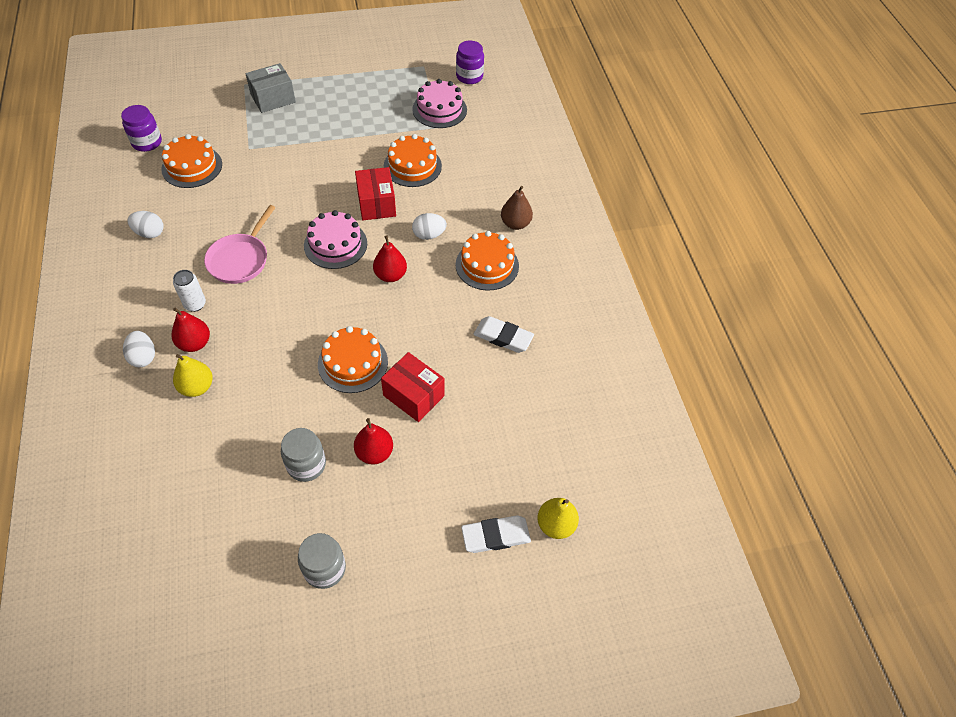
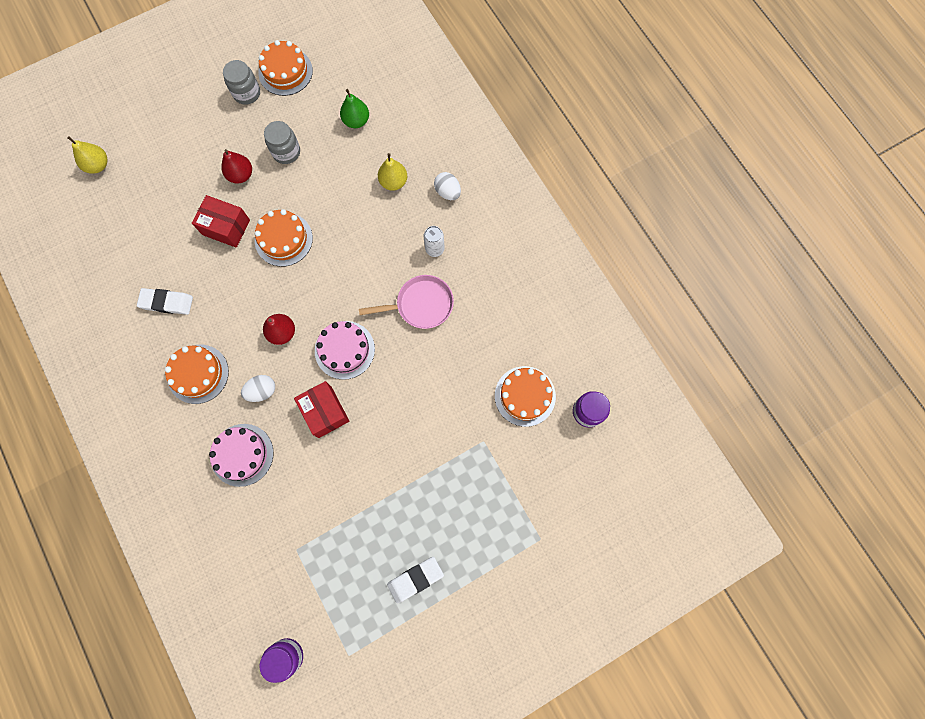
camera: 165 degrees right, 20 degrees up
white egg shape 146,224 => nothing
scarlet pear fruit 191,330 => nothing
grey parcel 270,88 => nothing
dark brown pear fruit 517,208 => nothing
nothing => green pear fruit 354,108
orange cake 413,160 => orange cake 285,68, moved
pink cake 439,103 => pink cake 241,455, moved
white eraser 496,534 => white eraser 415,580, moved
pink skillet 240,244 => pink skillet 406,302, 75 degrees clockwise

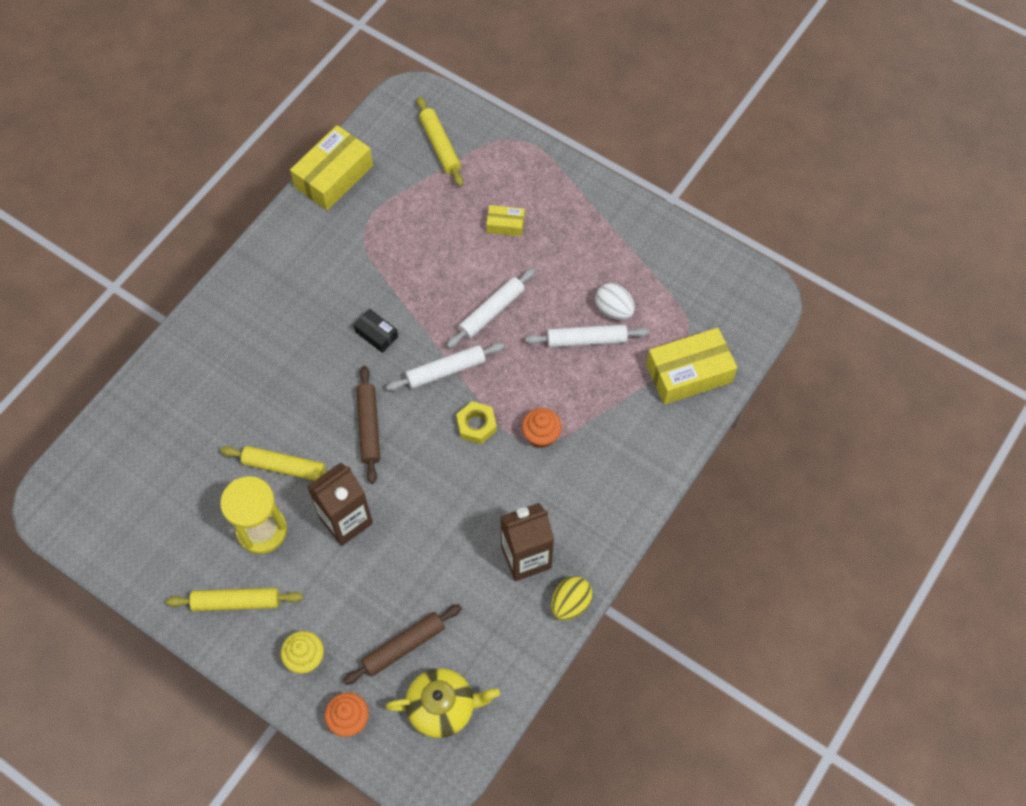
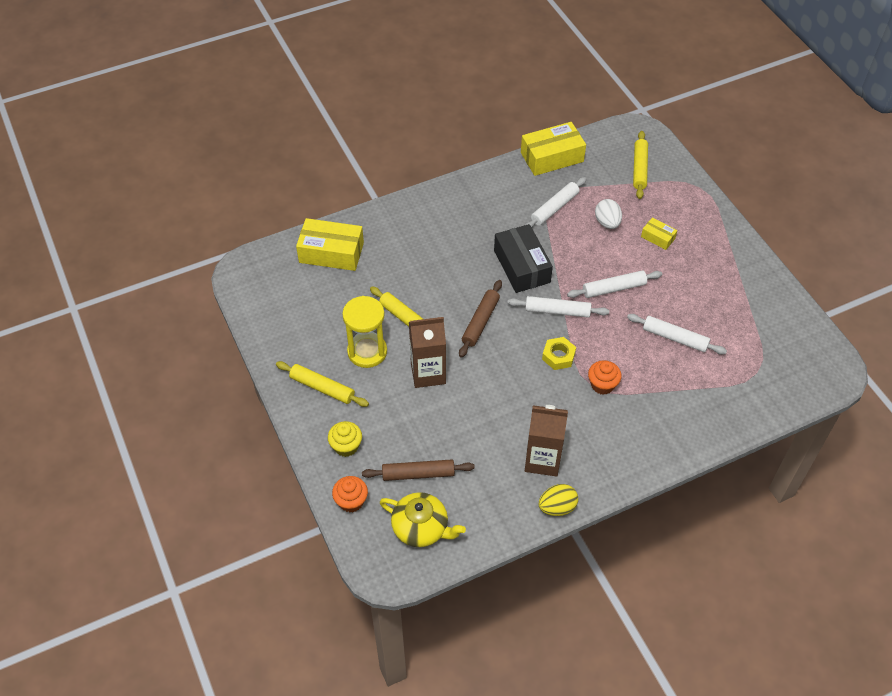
camera: 30 degrees right, 10 degrees down
nothing => white rolling pin 556,202
white egg shape 615,301 => white egg shape 608,214, moved
yellow parcel 691,366 => yellow parcel 330,244, moved
black parcel 375,330 => black parcel 523,258, x1.98

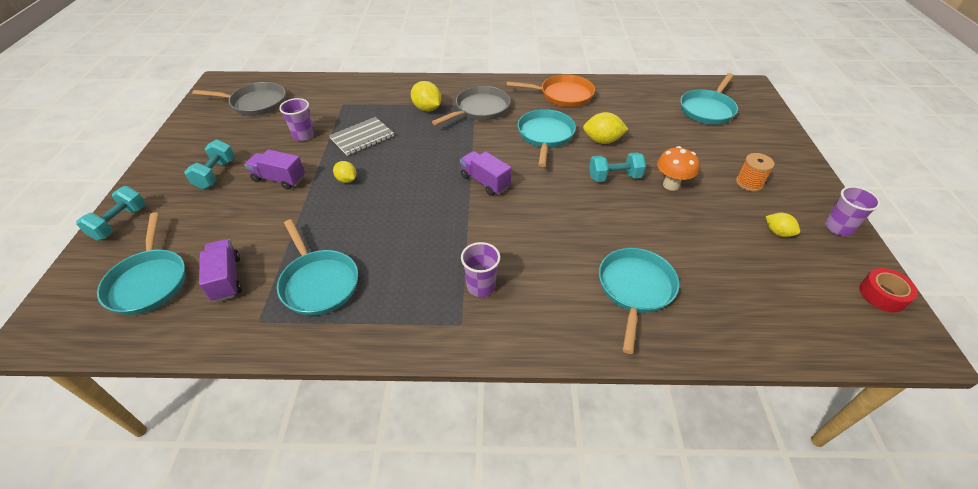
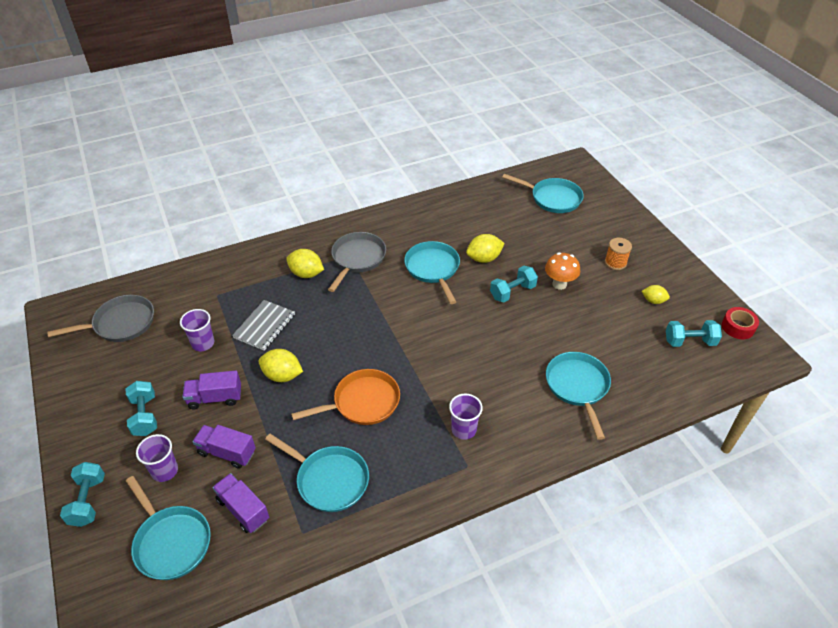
camera: 25 degrees left, 0 degrees up
nothing => teal free weight 694,333
purple truck 486,173 => purple truck 224,447, moved
orange skillet 551,90 => orange skillet 345,397, moved
purple cup 853,211 => purple cup 157,458, moved
teal skillet 709,99 => teal skillet 543,193, 75 degrees counterclockwise
yellow citrus fruit 344,172 => yellow citrus fruit 280,365, x1.58

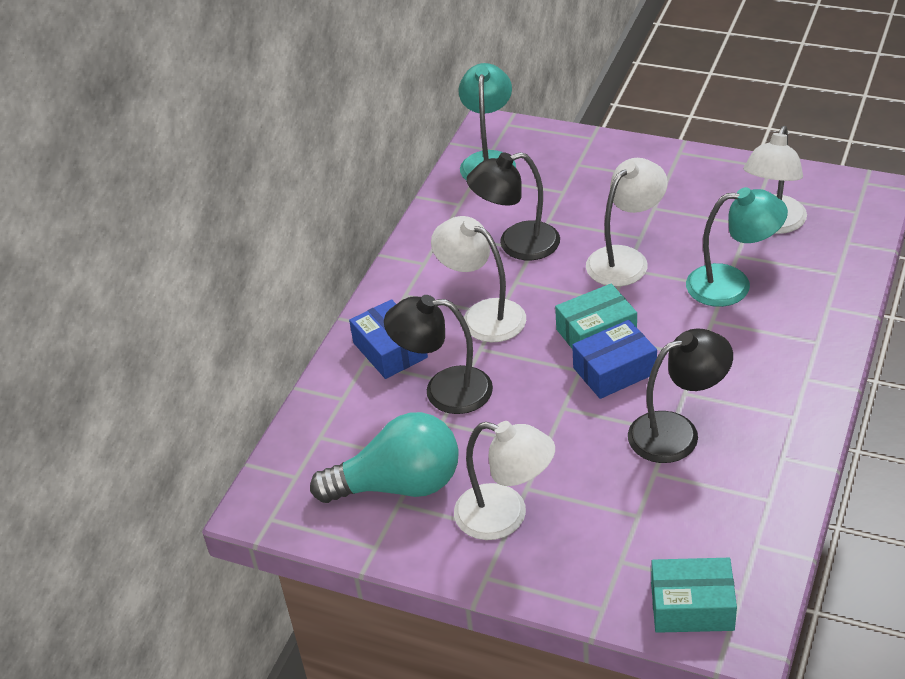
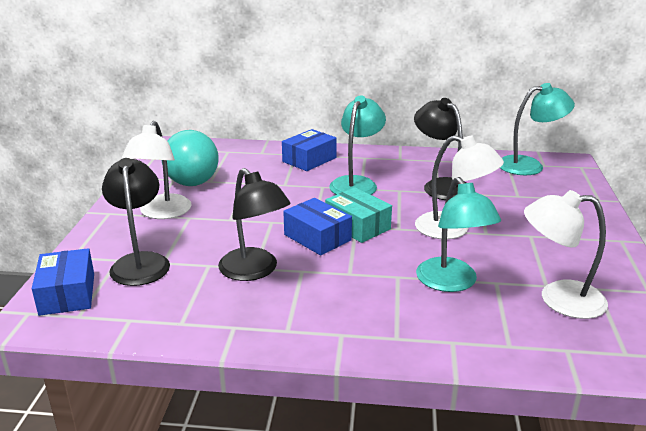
camera: 70 degrees right, 15 degrees down
black lamp 438,354 => black lamp 136,222, moved
white lamp 478,279 => teal lamp 357,145
teal parcel 694,595 => royal blue parcel 63,282

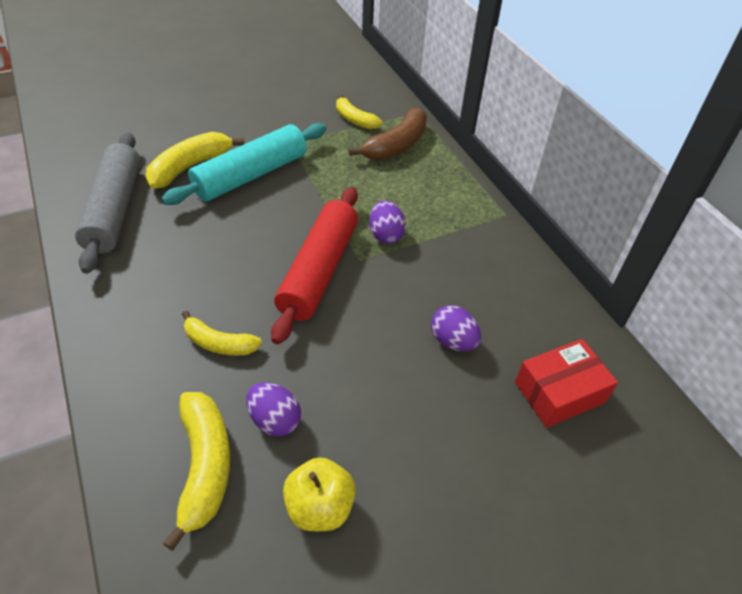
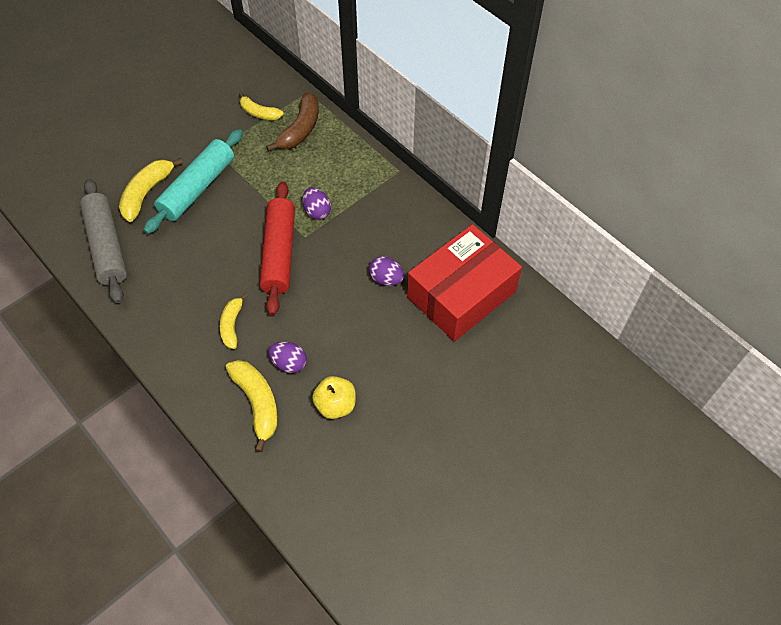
camera: 15 degrees left, 10 degrees up
yellow banana 222,333 => yellow banana 233,321, 90 degrees clockwise
scarlet parcel 566,383 => scarlet parcel 464,282, x1.86

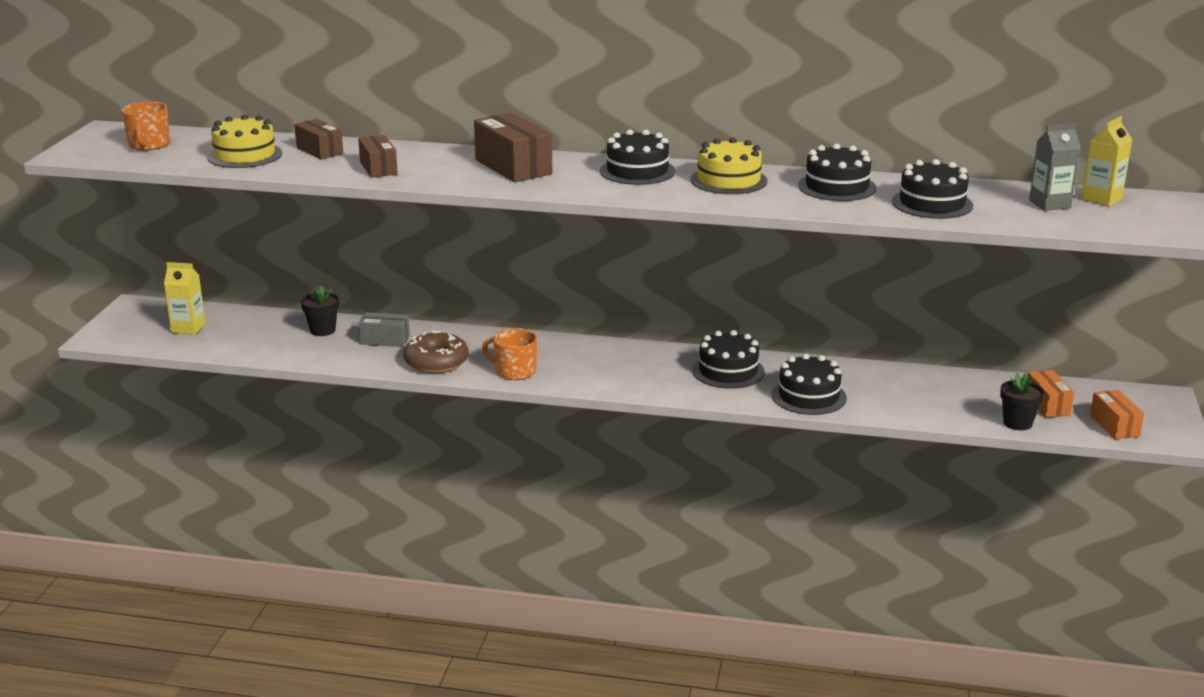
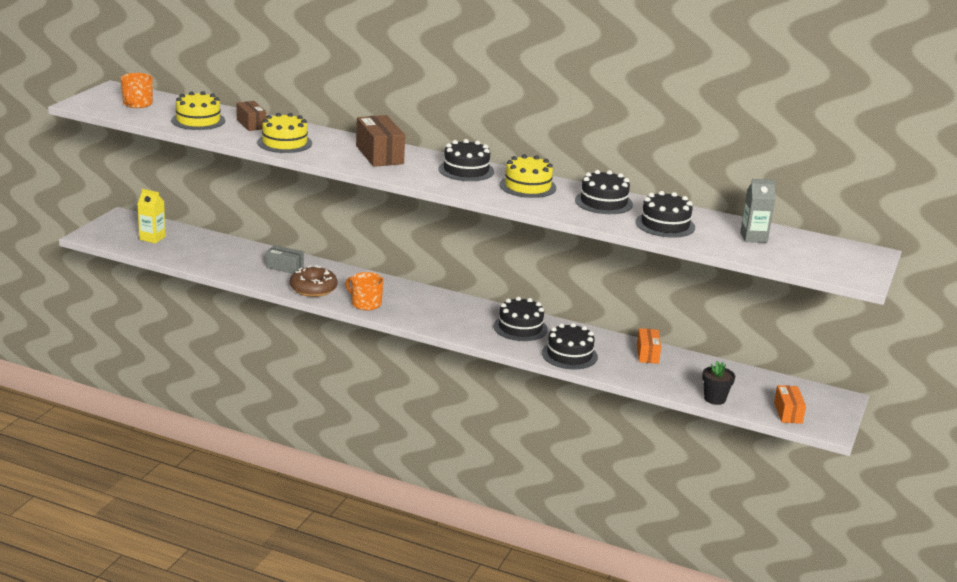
camera: 10 degrees right, 0 degrees up
black flower pot 320,311 => nothing
yellow carton 1106,161 => nothing
orange parcel 1051,394 => orange parcel 649,346, moved
dark brown parcel 378,156 => yellow cake 284,133

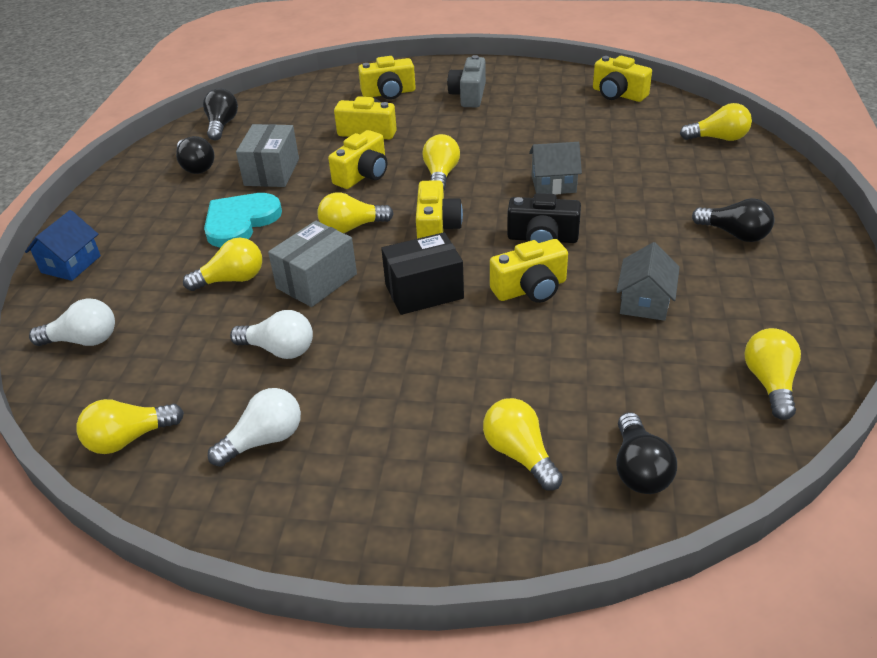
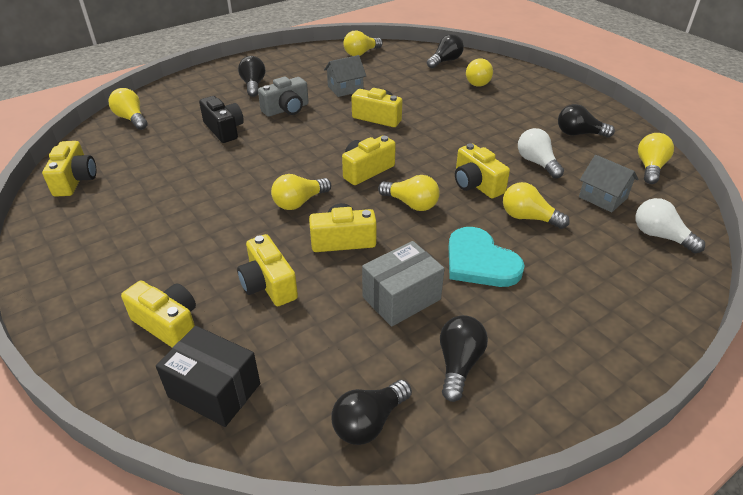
camera: 135 degrees left, 0 degrees up
royal blue toy house 63,245 => nothing
black parcel 422,273 => black parcel 208,376, moved
grey camera 466,81 => grey camera 283,97, moved
black camera 544,218 => black camera 221,119, moved
grey toy house 555,168 => grey toy house 608,183, moved
grey parcel 312,264 => yellow camera 482,171
white lightbulb 254,427 => black lightbulb 586,120
yellow lightbulb 130,426 => yellow lightbulb 656,158, 90 degrees counterclockwise
teal heart shape 243,220 => teal heart shape 486,257, 60 degrees clockwise

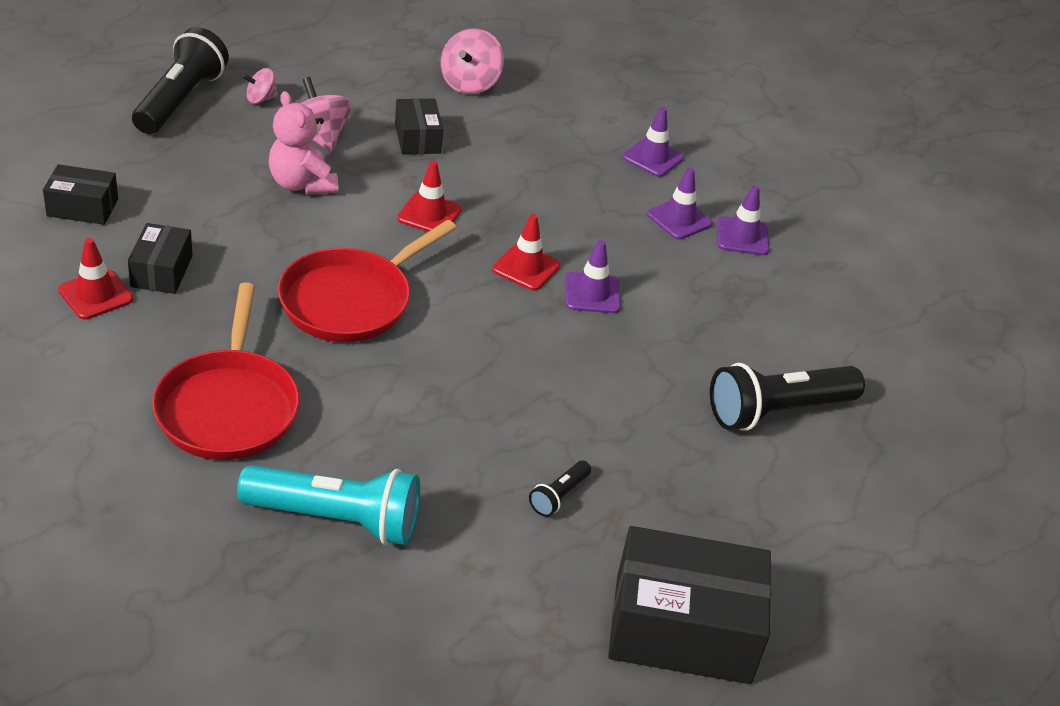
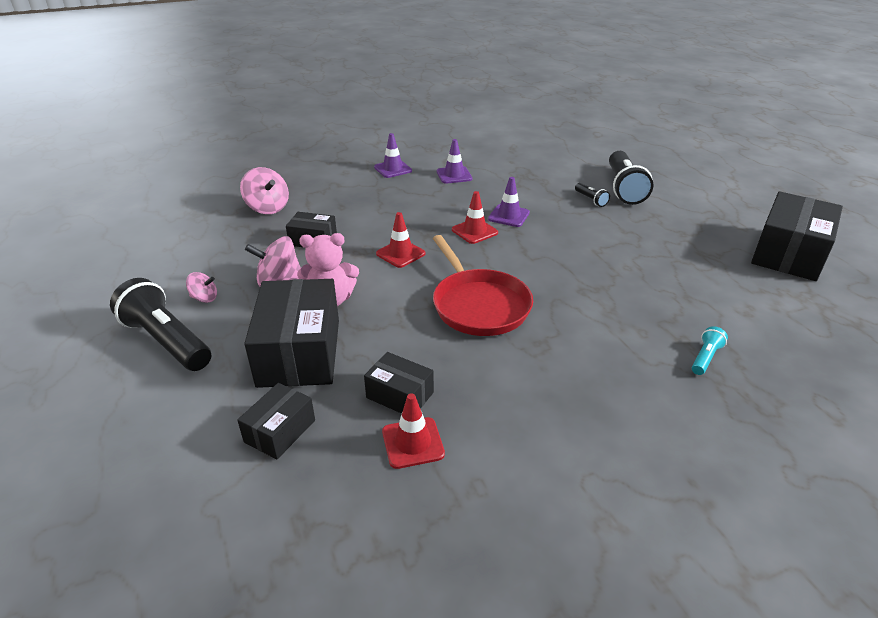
camera: 60 degrees left, 5 degrees down
scarlet skillet 226,371 => nothing
purple safety cone 743,220 => nothing
nothing => black parcel 291,333
black pocket torch 560,489 => black pocket torch 592,195, moved
pink spinning top 260,86 => pink spinning top 201,287, 90 degrees counterclockwise
teal pocket torch 328,505 => teal pocket torch 710,350, x0.45

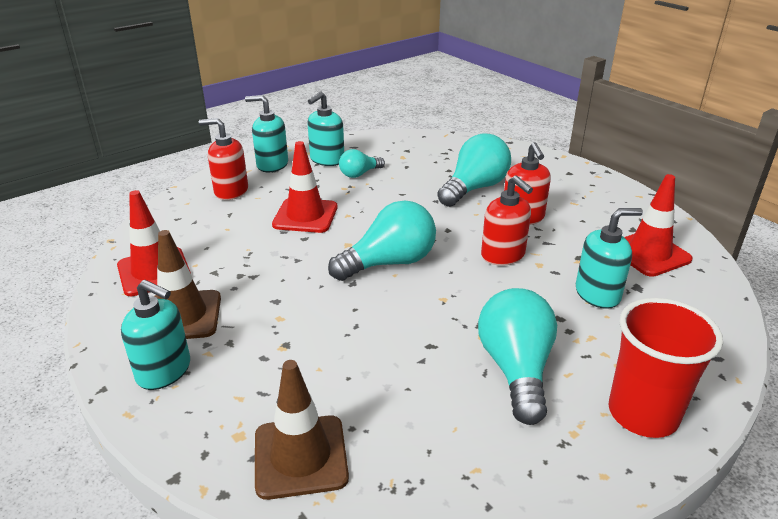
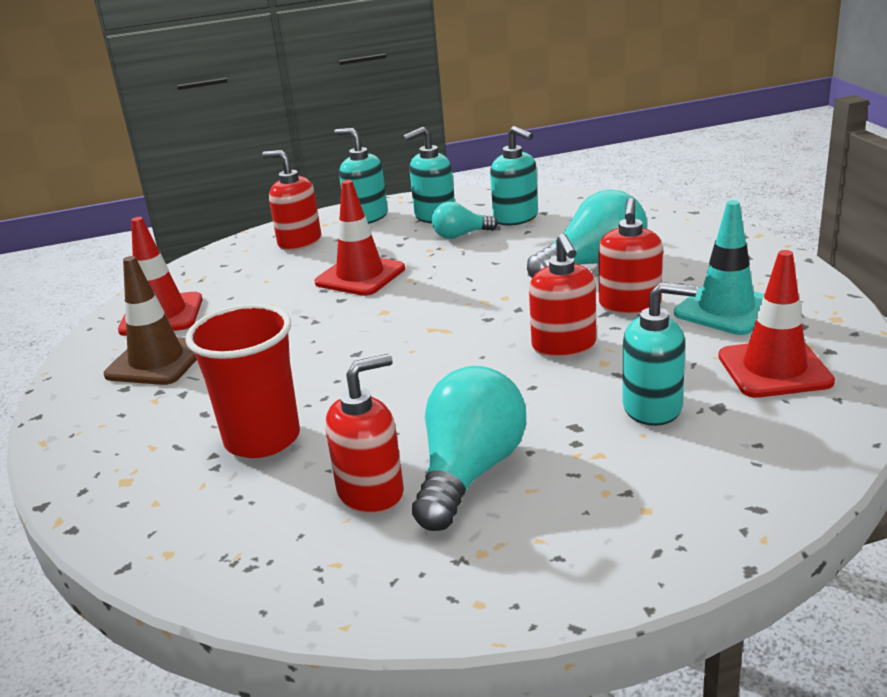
camera: 25 degrees right, 5 degrees down
dark brown safety cone 302,430 => nothing
teal lightbulb 382,240 => nothing
nothing => scarlet soap pump 364,434
nothing => teal safety cone 719,267
teal soap pump 155,335 => teal soap pump 514,176, moved
scarlet cup 666,368 => scarlet cup 243,381, moved

